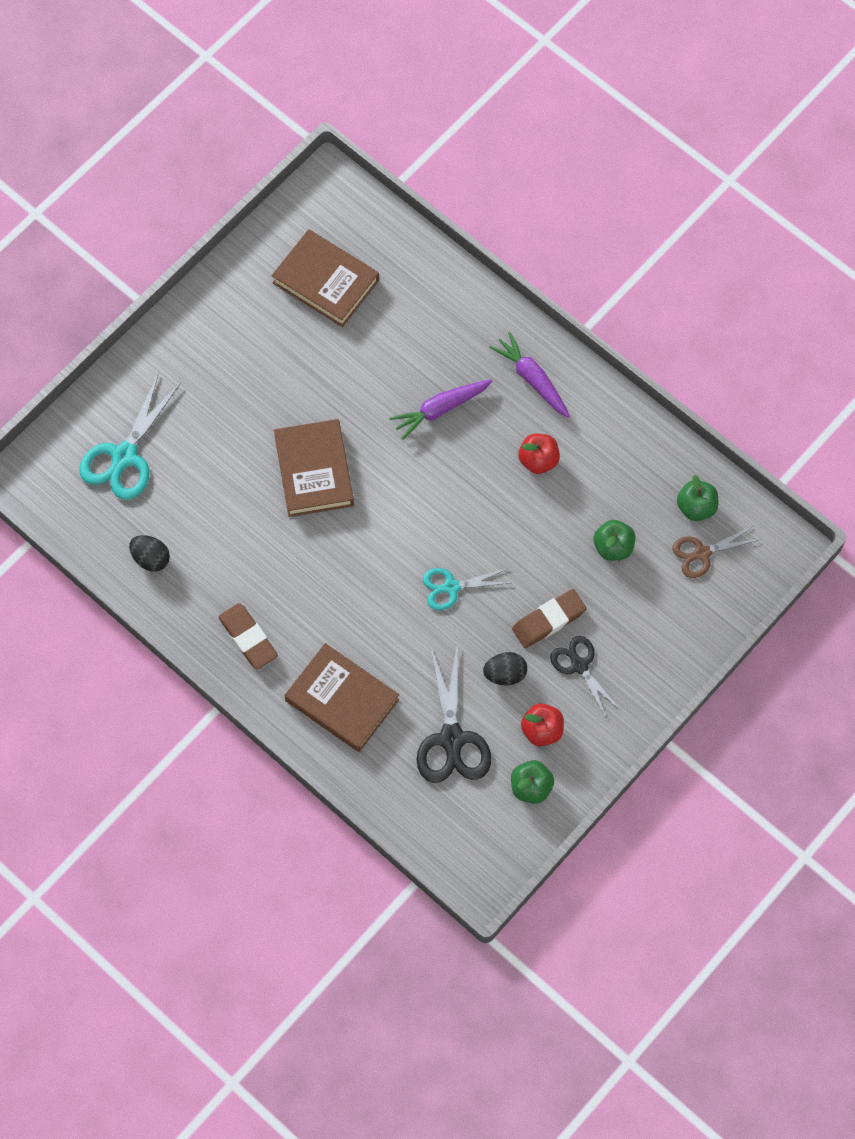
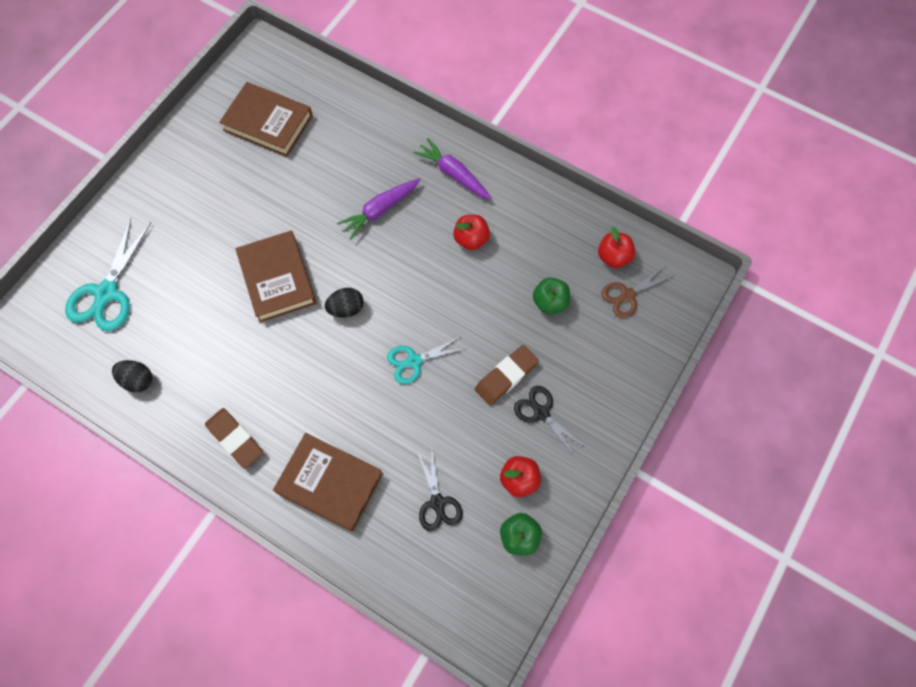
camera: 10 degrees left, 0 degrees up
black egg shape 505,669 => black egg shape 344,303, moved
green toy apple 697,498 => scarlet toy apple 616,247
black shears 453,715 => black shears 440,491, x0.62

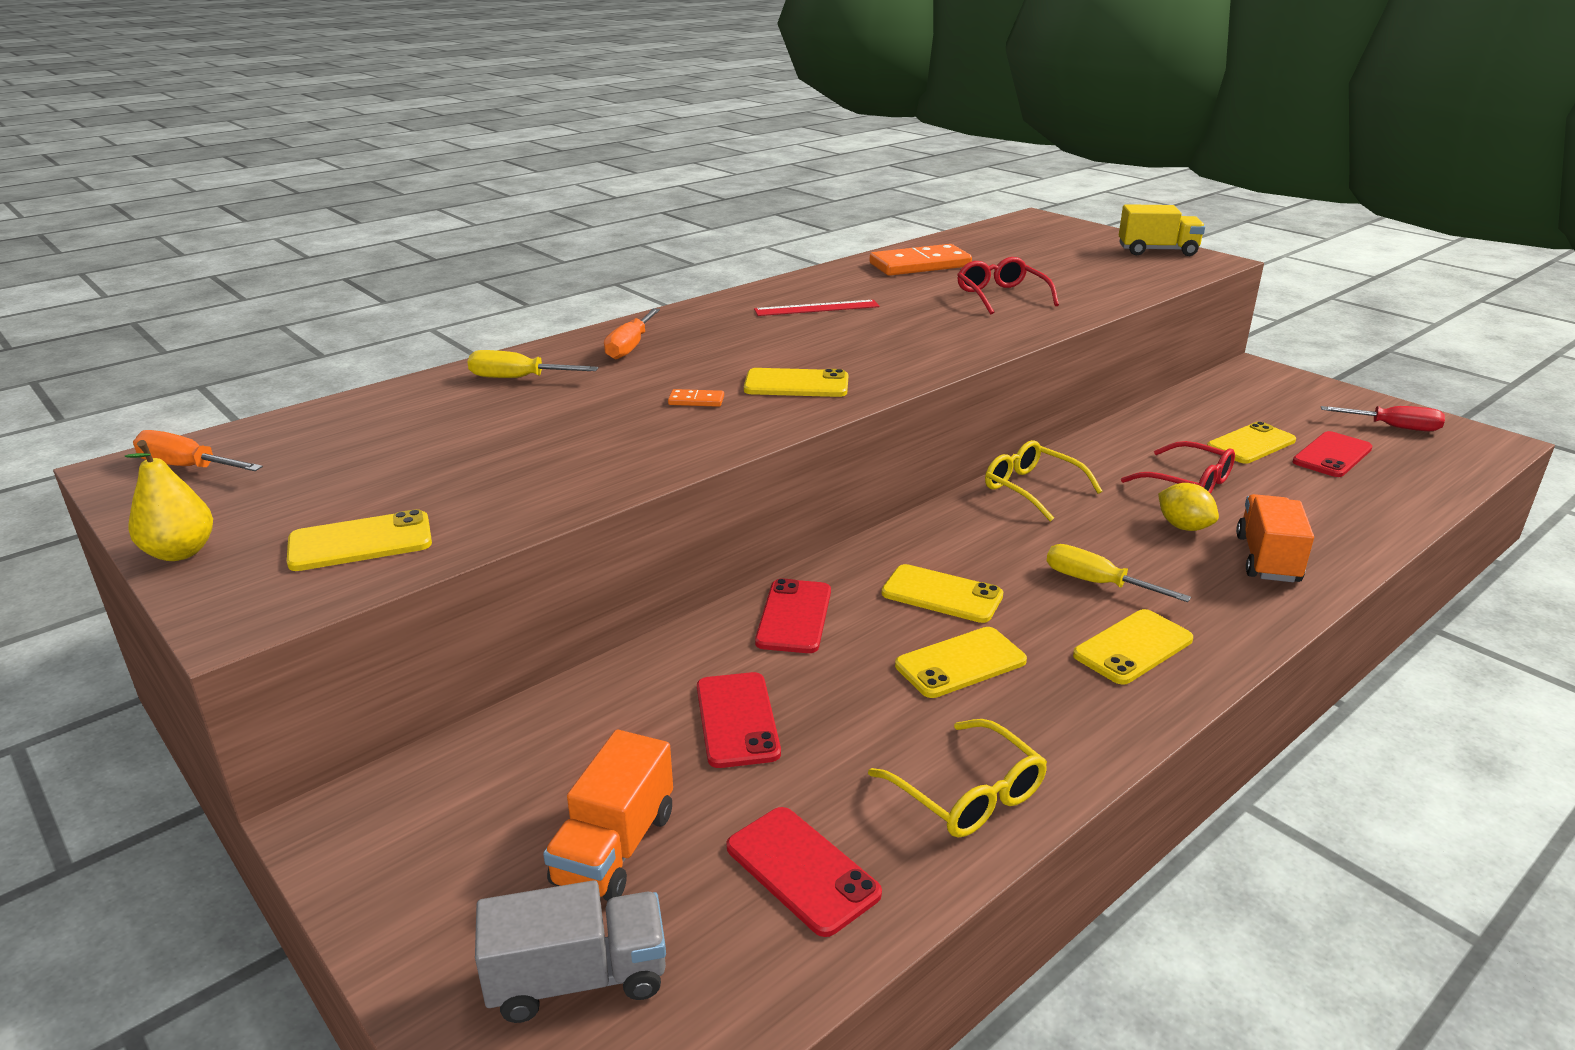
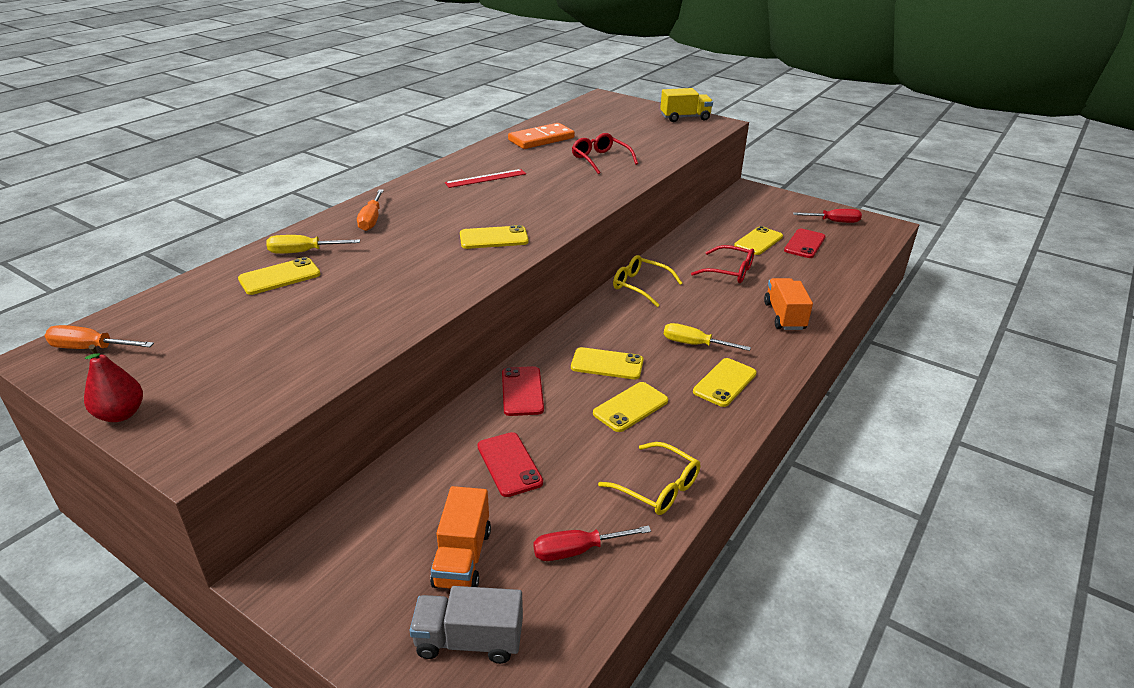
camera: 15 degrees left, 5 degrees up
orange domino tile 696,398 => nothing
yellow citrus fruit 1188,507 => nothing
yellow mobile phone 359,540 => yellow mobile phone 279,276, moved
scarlet mobile phone 804,872 => scarlet screwdriver 592,543
yellow pear fruit 169,500 => scarlet pear fruit 113,383
grey truck 570,951 => grey truck 466,625, 150 degrees counterclockwise

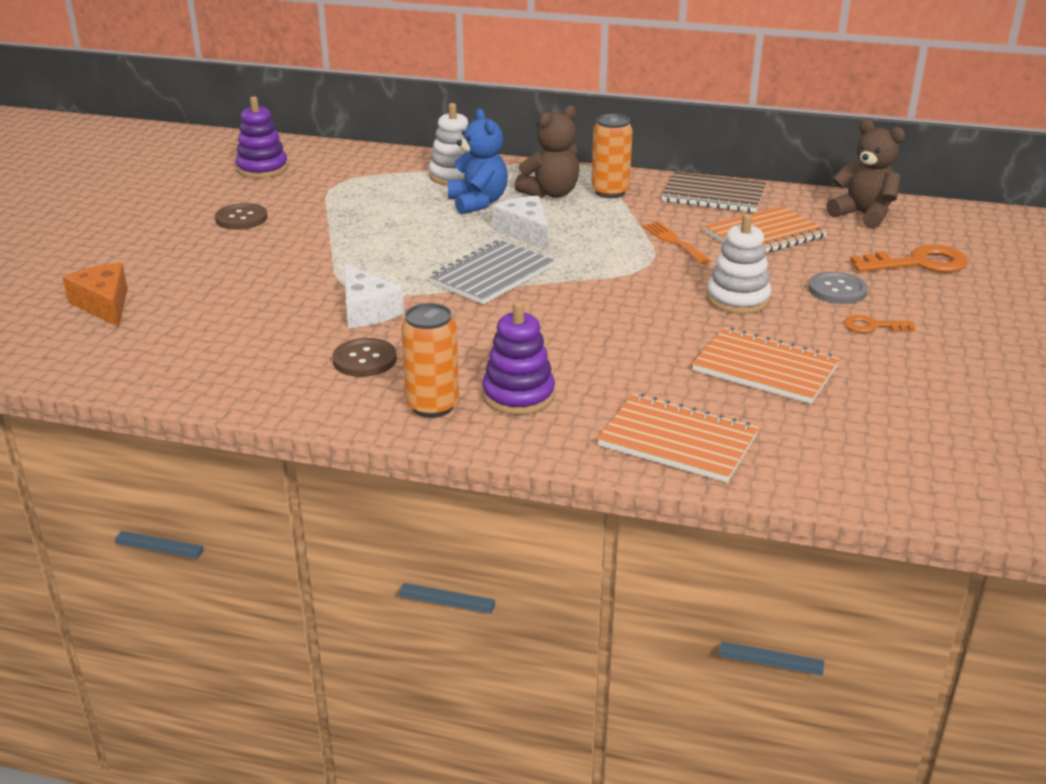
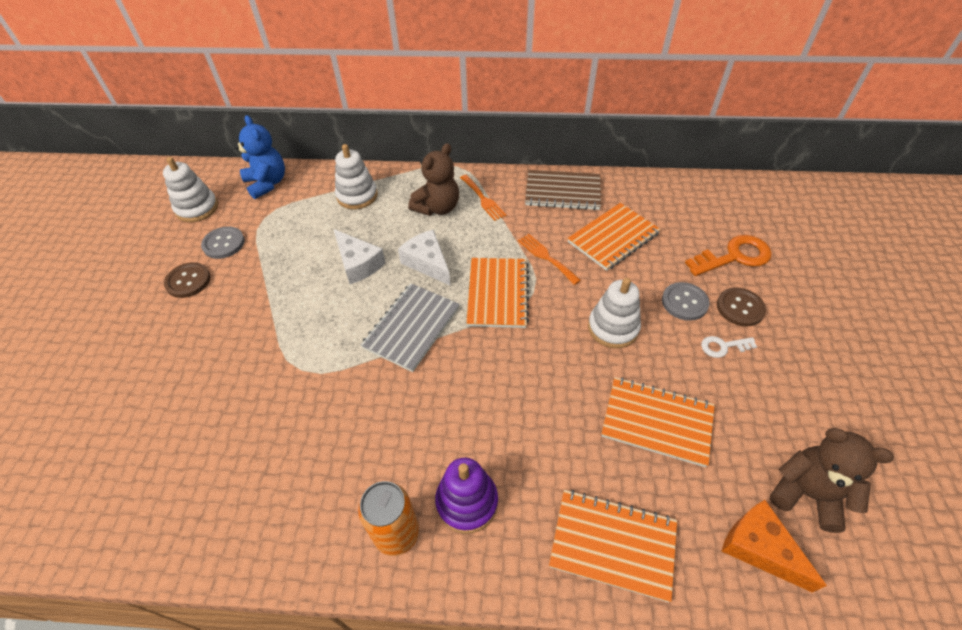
camera: 10 degrees left, 20 degrees up
nothing => grey sewing button 223,242
nothing => orange notepad 497,293
orange cheese wedge 95,295 => orange cheese wedge 774,546, moved
dark brown sewing button 364,357 => dark brown sewing button 741,306, moved
white cheese wedge 374,295 => white cheese wedge 359,256, moved
royal blue stuffed bear 478,161 => royal blue stuffed bear 260,157, moved
dark brown stuffed bear 865,174 => dark brown stuffed bear 832,480, moved
orange tin 612,156 => orange dinner fork 483,198
purple stacking rings 262,137 => white stacking rings 190,189
orange latchkey 879,324 => white latchkey 729,347

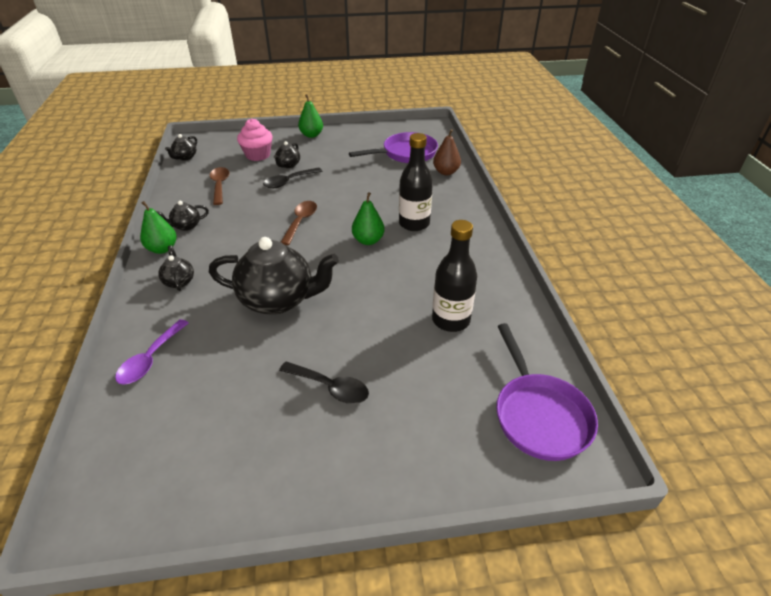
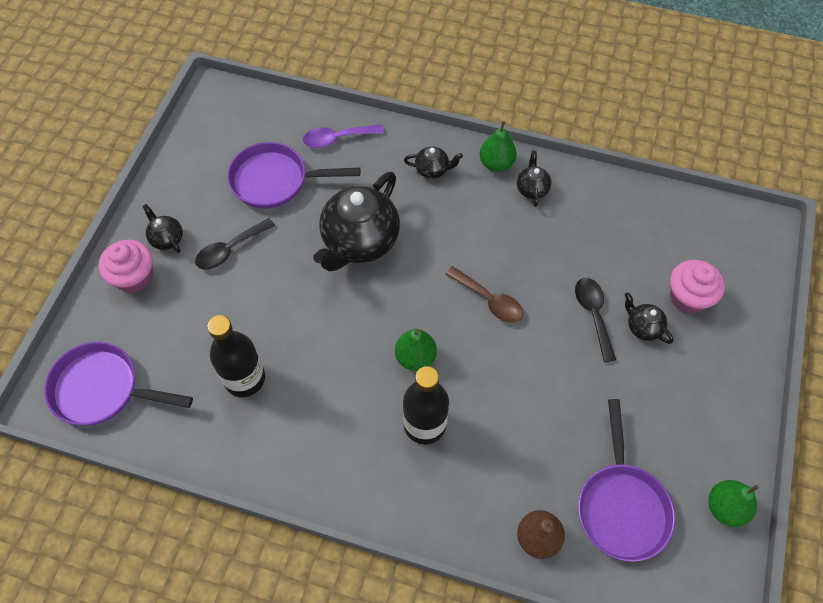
camera: 115 degrees right, 20 degrees up
dark brown tablespoon 219,186 => nothing
nothing => pink cupcake 125,266
nothing => purple skillet 293,175
black tea pot 181,147 => black tea pot 163,228, moved
green pear fruit 310,116 => green pear fruit 733,503, moved
purple tablespoon 152,352 => purple tablespoon 343,136, 60 degrees counterclockwise

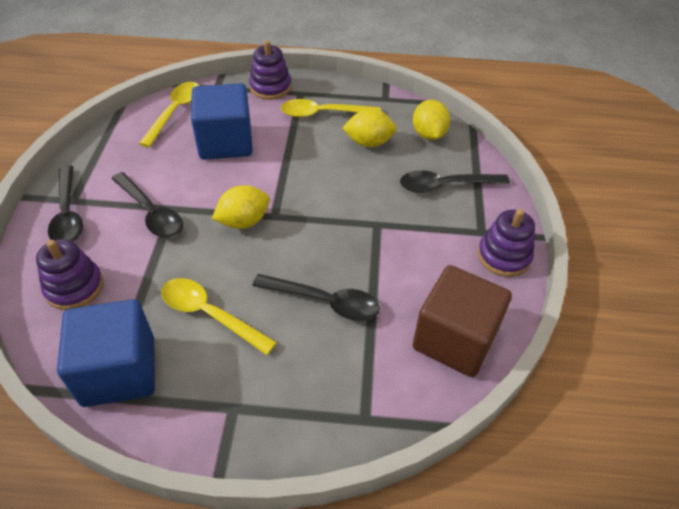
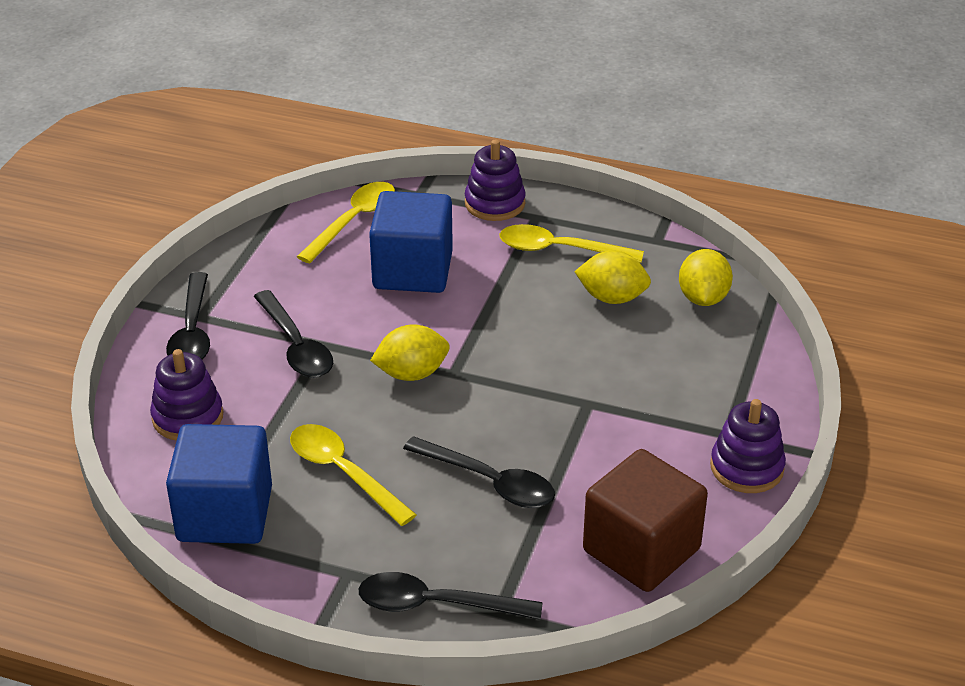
camera: 15 degrees right, 10 degrees down
black tablespoon 455,181 => black tablespoon 451,596, moved

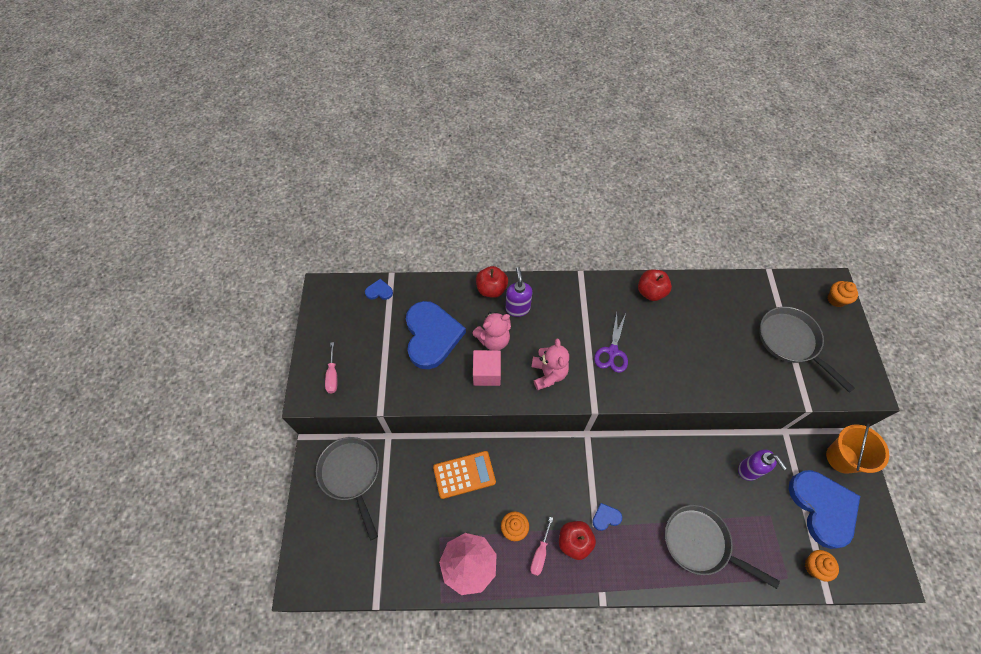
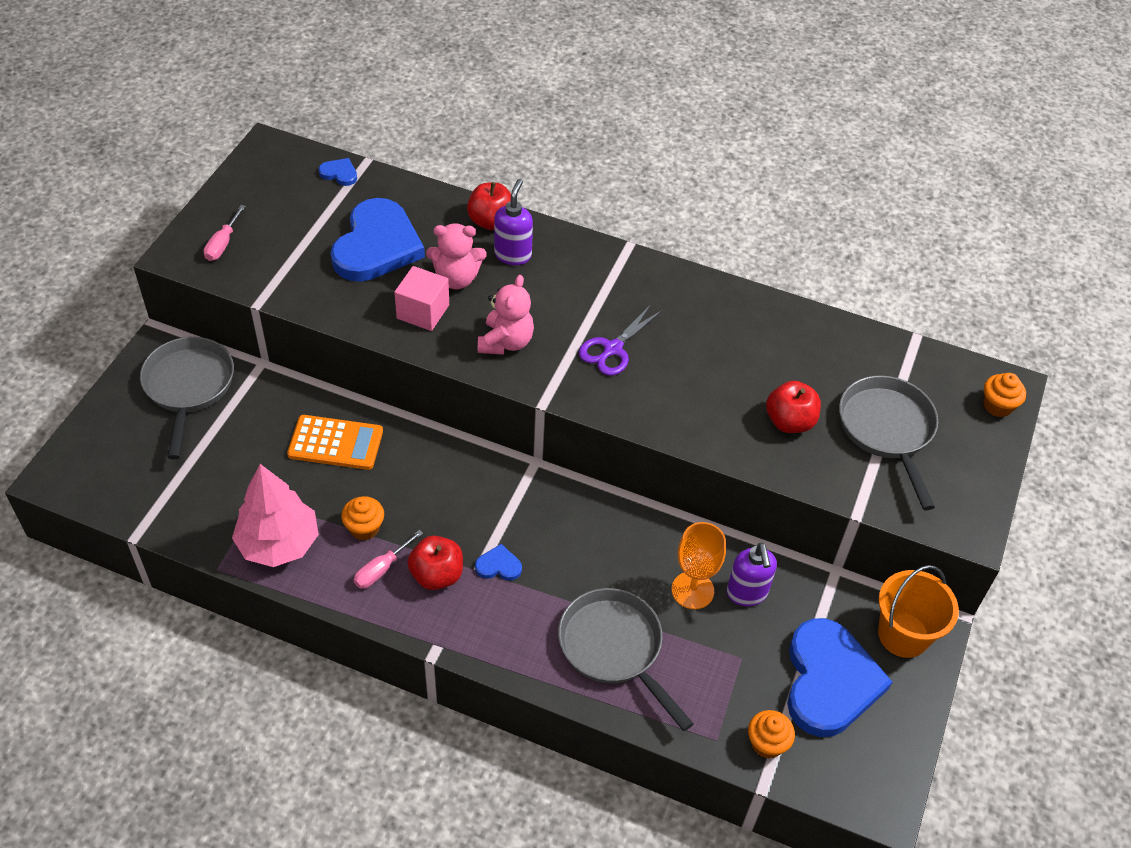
camera: 20 degrees right, 10 degrees down
nothing => orange wine glass 699,565
scarlet toy apple 655,285 => scarlet toy apple 793,407, moved

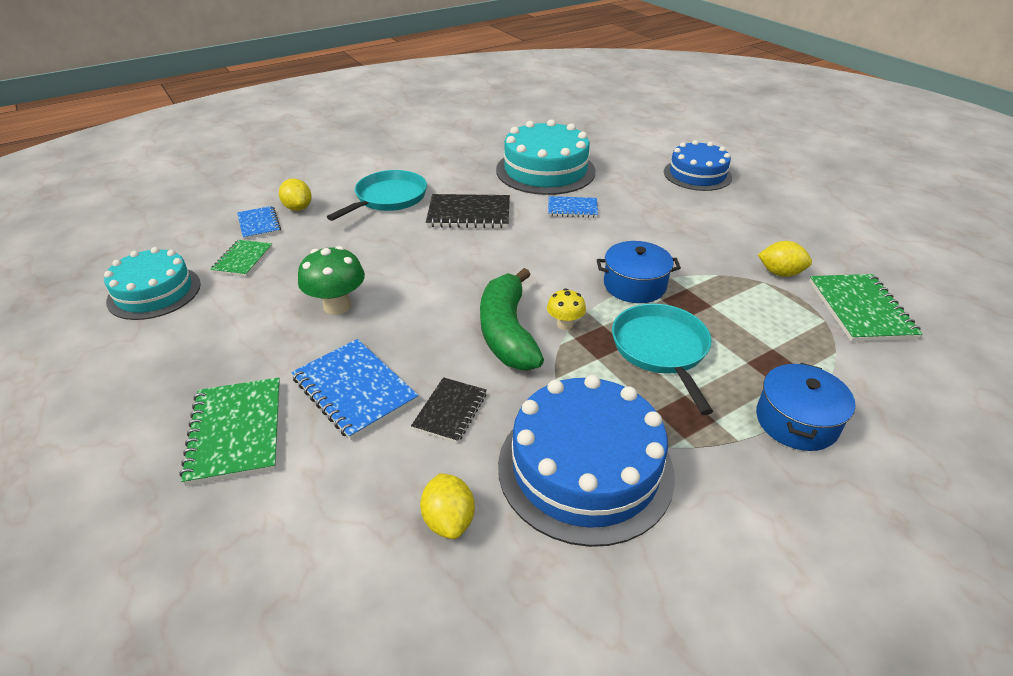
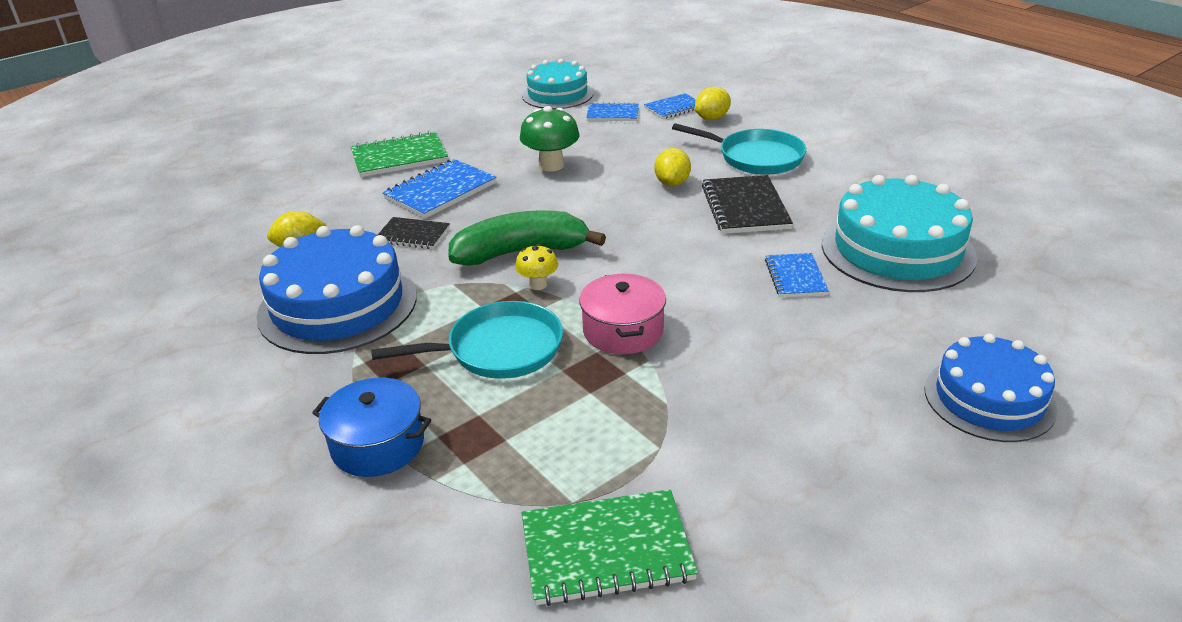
camera: 85 degrees right, 5 degrees down
yellow citrus fruit 785,259 => yellow citrus fruit 672,167, moved
green notepad 241,258 => royal blue notepad 612,111
royal blue cooking pot 639,272 => pink cooking pot 622,313

